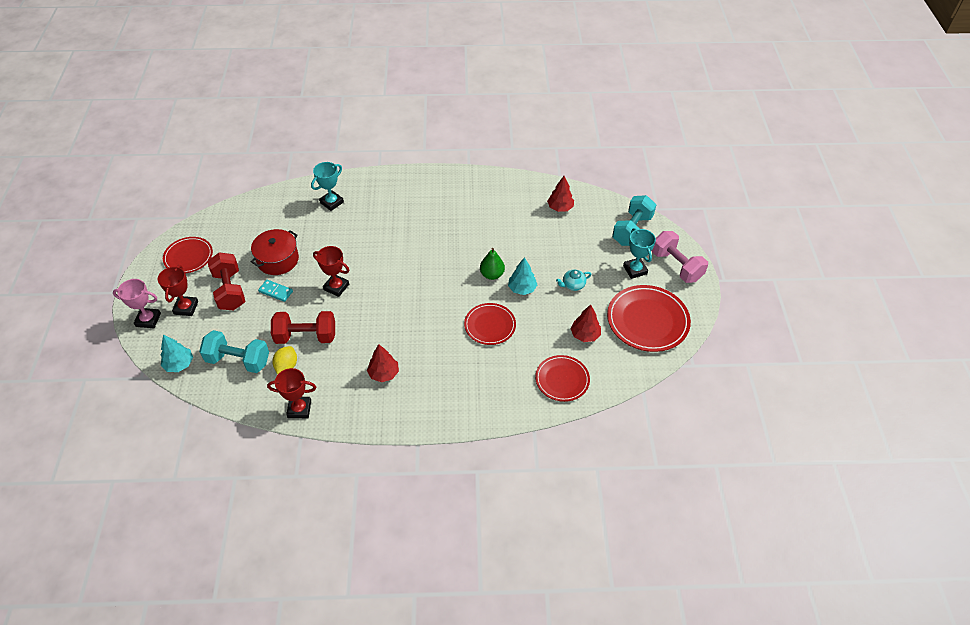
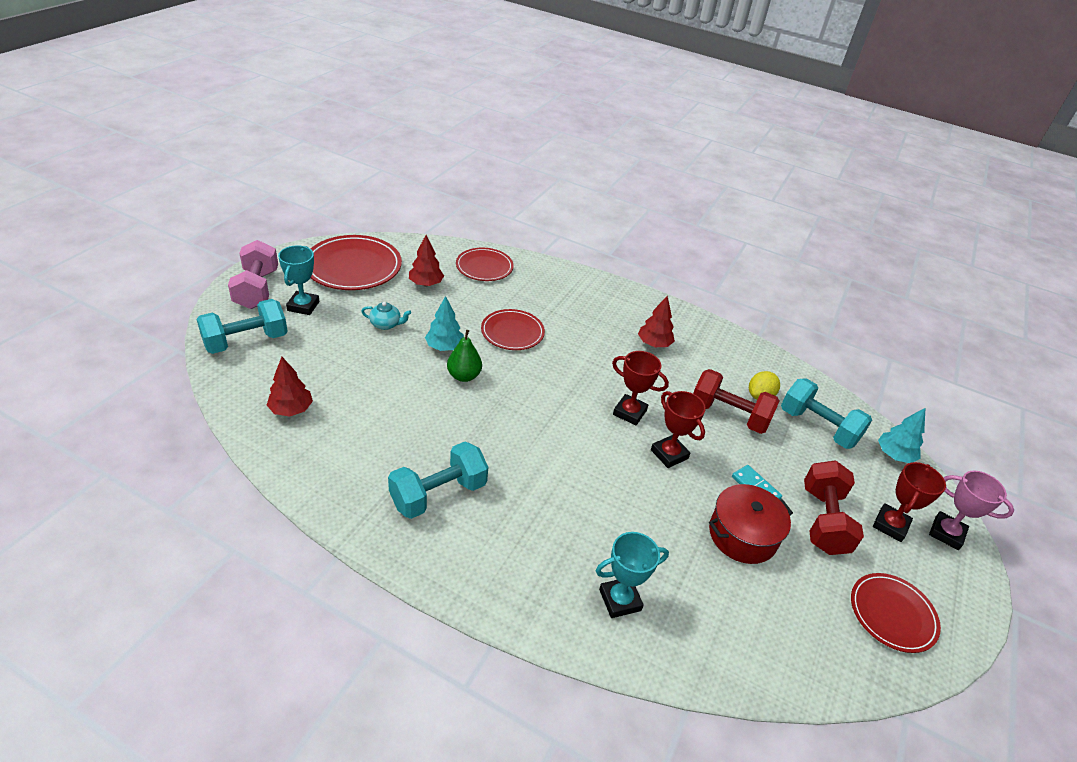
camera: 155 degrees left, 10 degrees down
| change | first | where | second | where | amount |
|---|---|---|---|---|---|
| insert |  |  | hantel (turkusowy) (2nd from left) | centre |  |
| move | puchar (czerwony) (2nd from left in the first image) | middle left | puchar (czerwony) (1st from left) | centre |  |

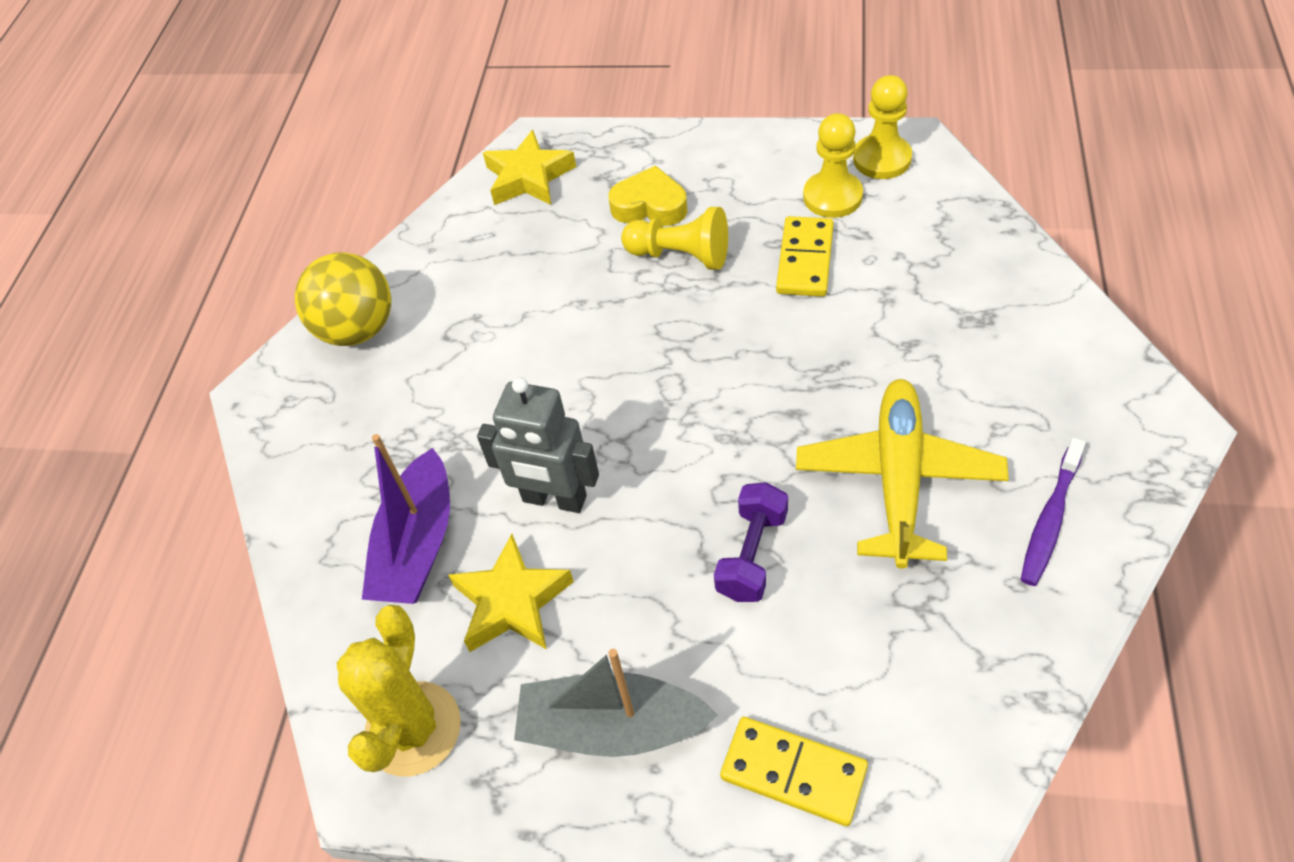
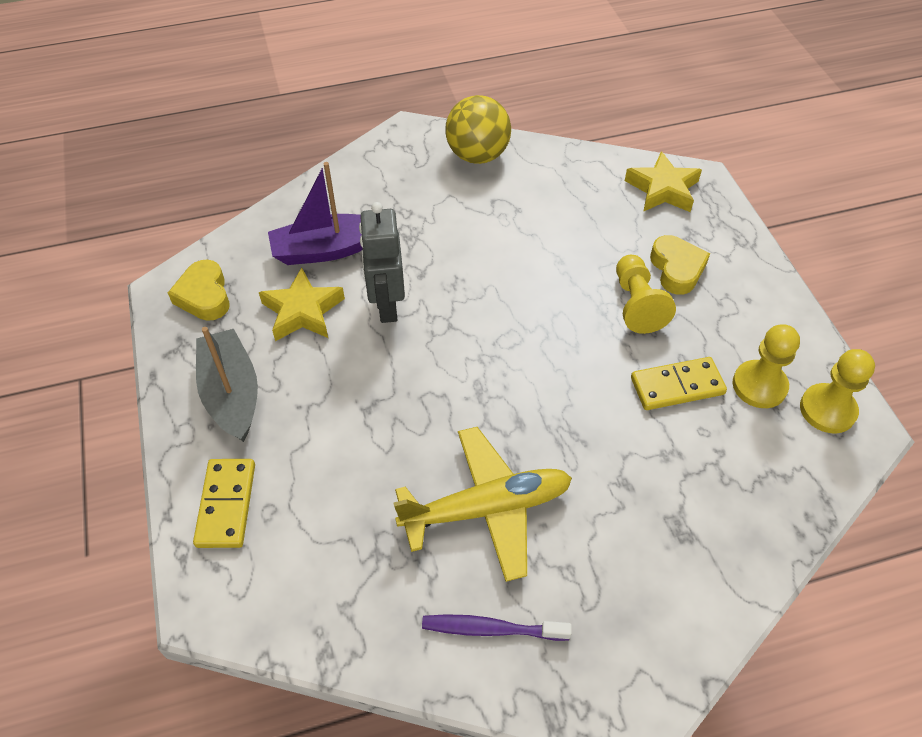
camera: 60 degrees right, 0 degrees up
| change | first | where | second | where | amount |
|---|---|---|---|---|---|
| replace | kaktus (żółty) | bottom left | serce (żółty) (1st from left) | middle left |  |
| delete | hantel (fioletowy) | centre |  |  |  |

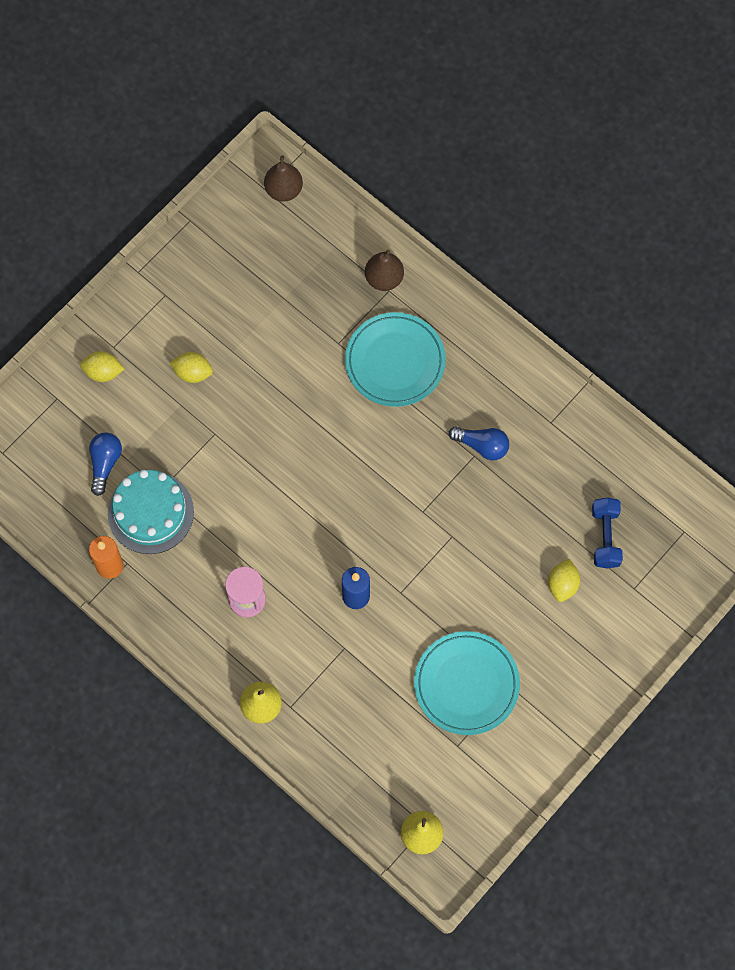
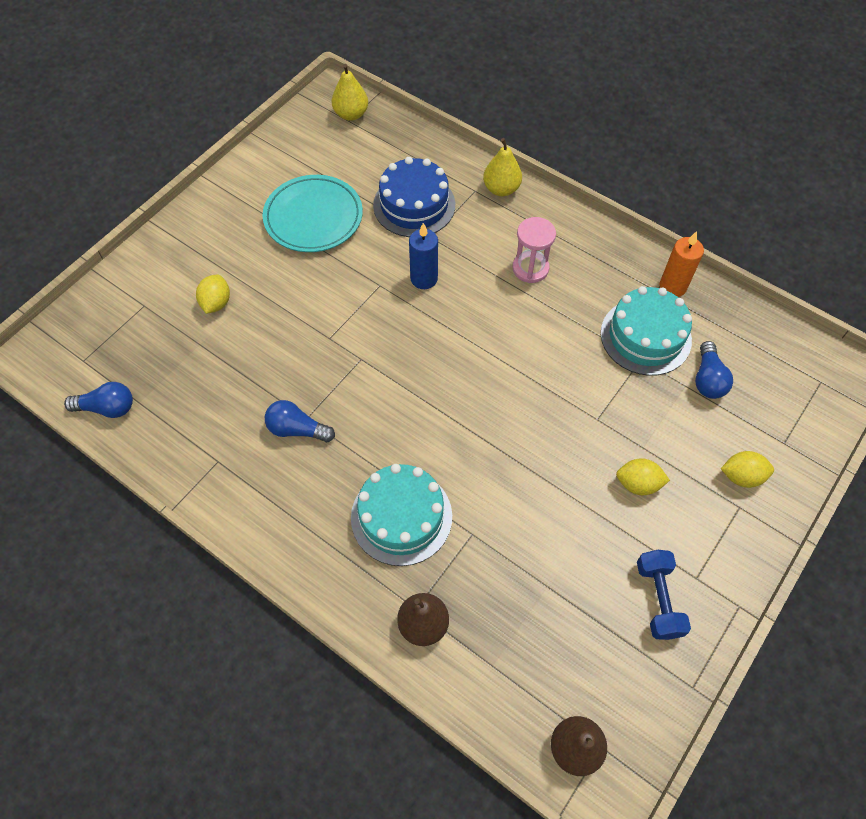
camera: 175 degrees right, 10 degrees down
| change | first | where | second | where | amount |
|---|---|---|---|---|---|
| insert |  |  | żarówka (niebieski) (1st from left) | middle left |  |
| replace | talerz (turkusowy) (1st from left) | centre | tort (turkusowy) (1st from left) | centre |  |
| insert |  |  | tort (niebieski) | top centre |  |
| move | hantel (niebieski) | middle right |  | bottom right |  |

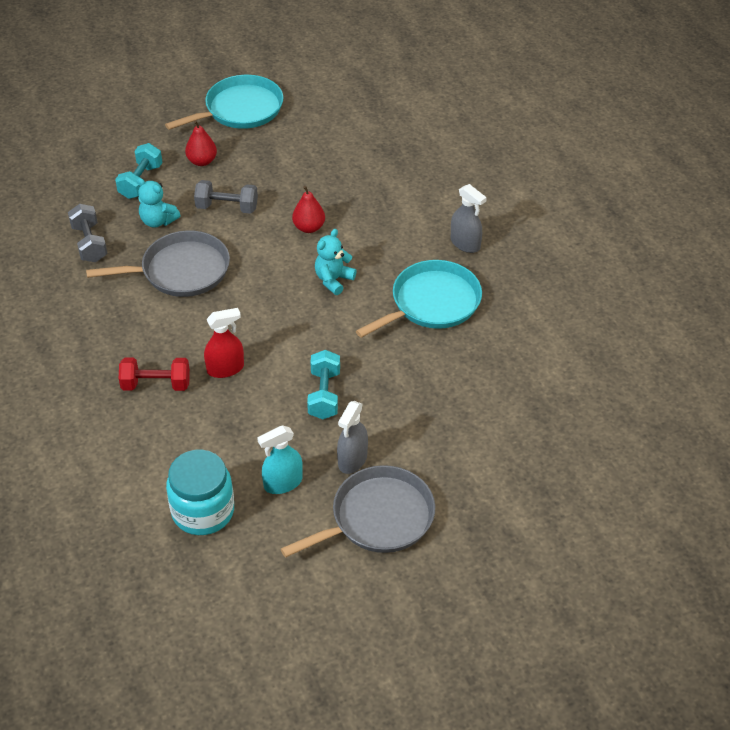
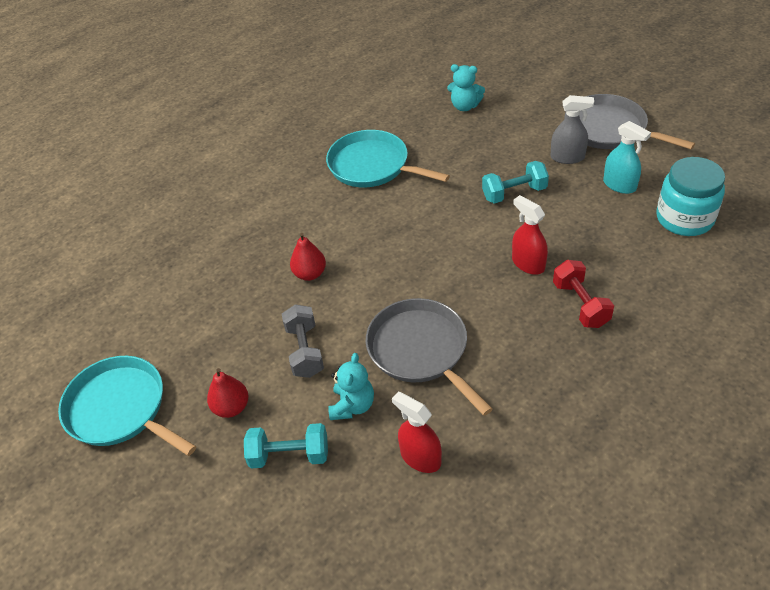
camera: 105 degrees left, 0 degrees up
| change | first | where | second | where | amount |
|---|---|---|---|---|---|
| replace | hantel (szary) (1st from left) | top left | spryskiwacz (czerwony) (1st from left) | bottom centre |  |
| move | miś (turkusowy) (2nd from left) | centre |  | top centre |  |
| delete | spryskiwacz (szary) (2nd from left) | top centre |  |  |  |

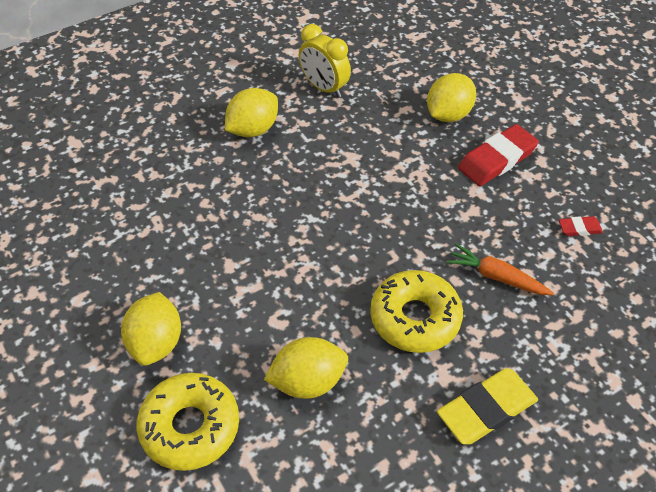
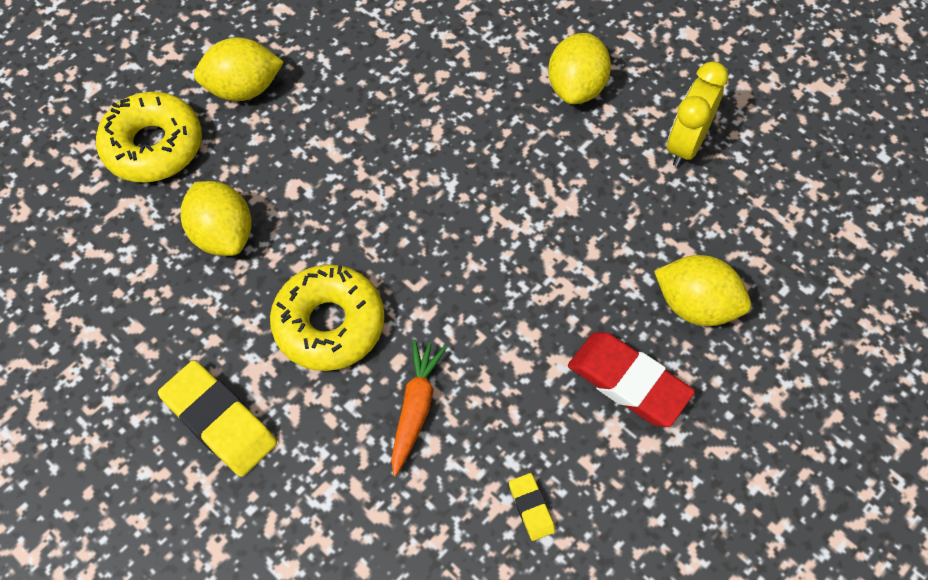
camera: 75 degrees right, 10 degrees up
| change | first | where | second | where | amount |
|---|---|---|---|---|---|
| recolor | gumka do mazania (czerwony) (2nd from left) | middle right | gumka do mazania (żółty) (2nd from left) | bottom centre |  |
| rotate | cytryna (żółty) (2nd from left in the first image) | top centre | cytryna (żółty) (3rd from left) | top centre | 75 degrees clockwise |

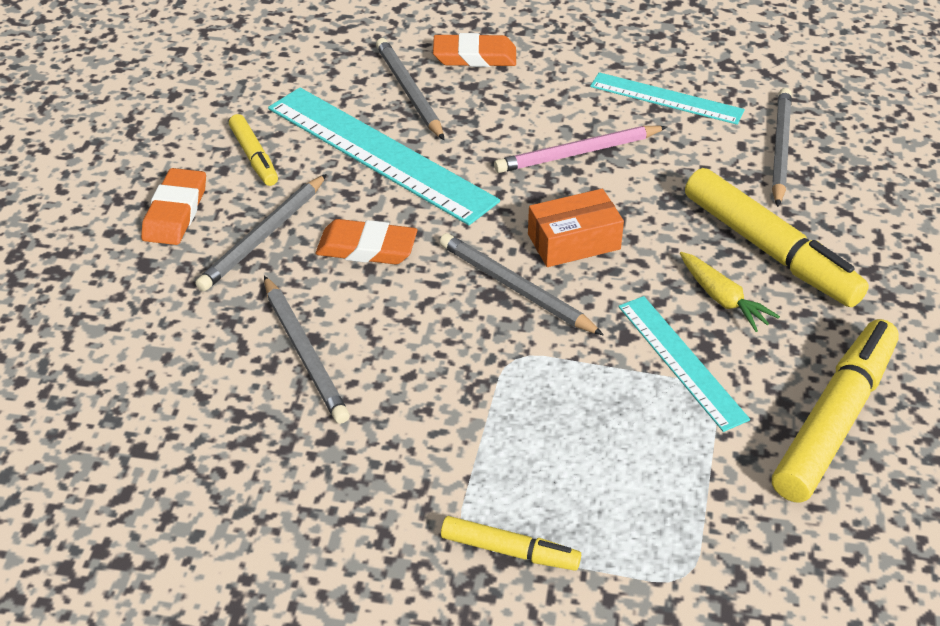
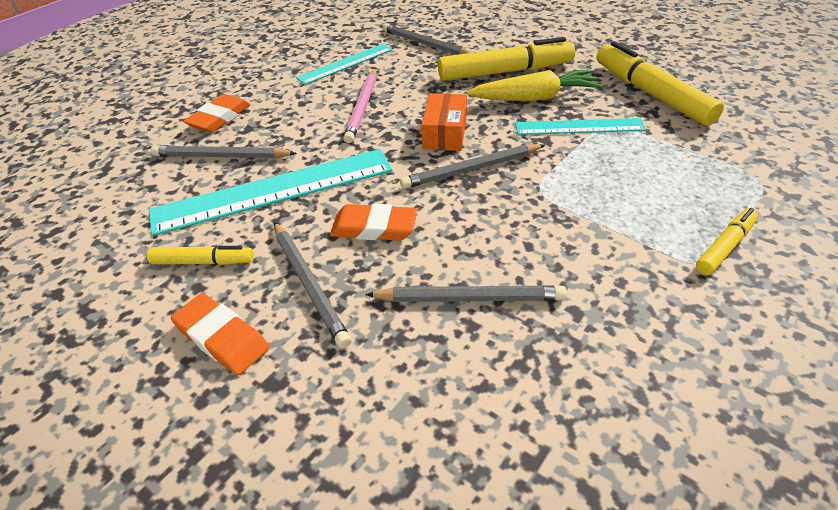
camera: 60 degrees left, 0 degrees up
| change | first | where | second | where | amount |
|---|---|---|---|---|---|
| rotate | gumka do mazania (pomarańczowy) (2nd from left in the first image) | centre | gumka do mazania (pomarańczowy) (3rd from left) | centre | 60 degrees clockwise |
| resize | marchewka (żółty) | middle right |  | top centre | x1.61 |

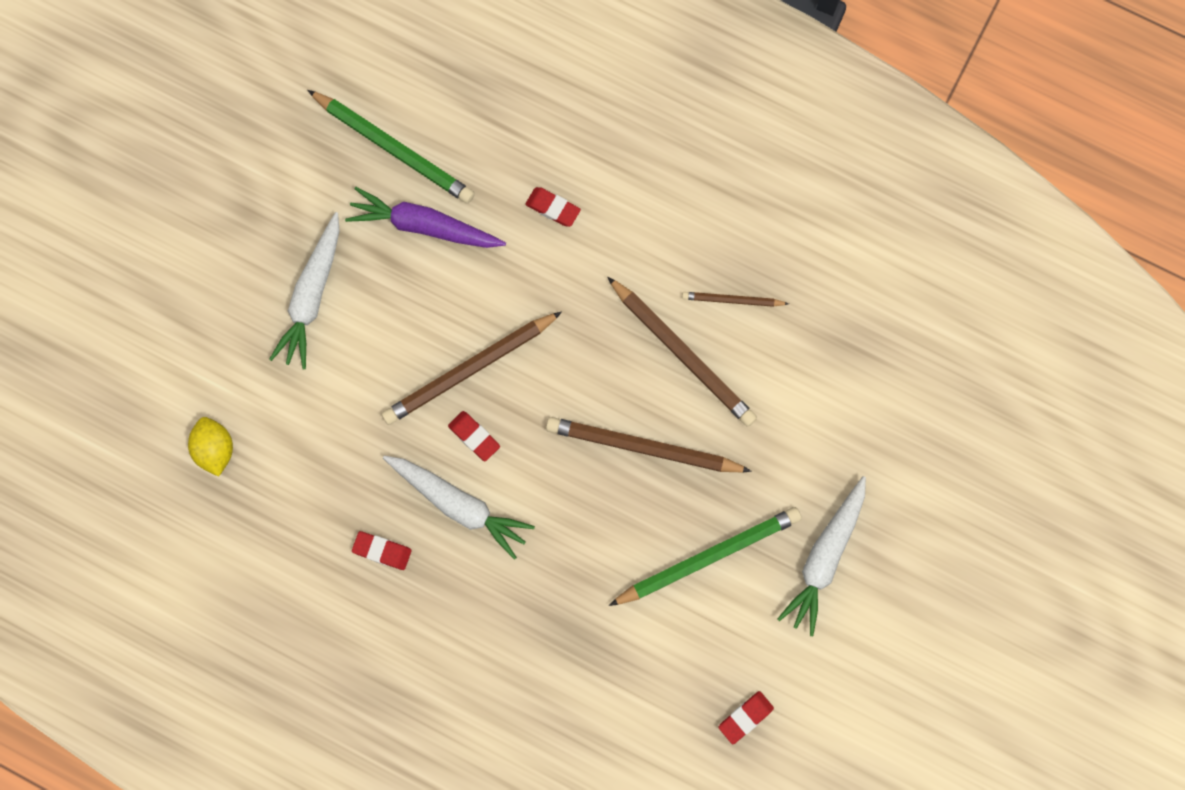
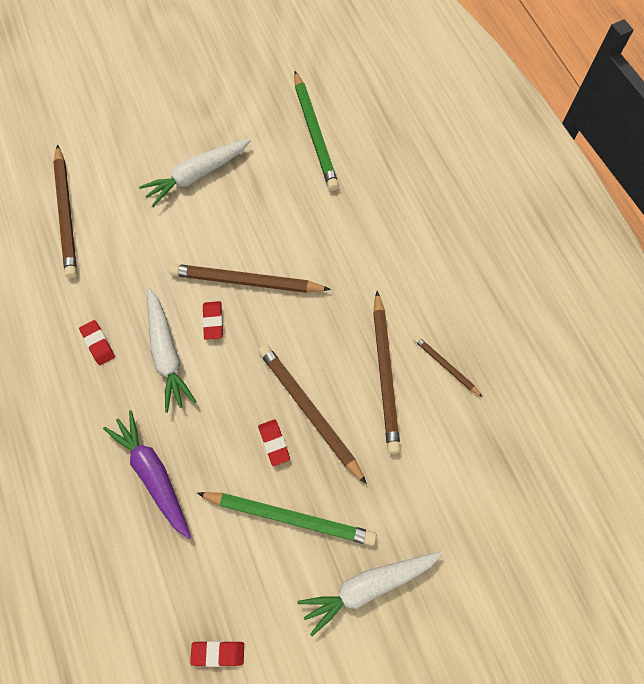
camera: 40 degrees right, 10 degrees down
| change | first | where | second | where | amount |
|---|---|---|---|---|---|
| replace | cytryna (żółty) | middle left | ołówek (brązowy) (1st from left) | top left |  |
| move | marchewka (fioletowy) | top centre |  | bottom left |  |
| move | gumka do mazania (czerwony) (3rd from left in the first image) | top centre | gumka do mazania (czerwony) (4th from left) | centre |  |

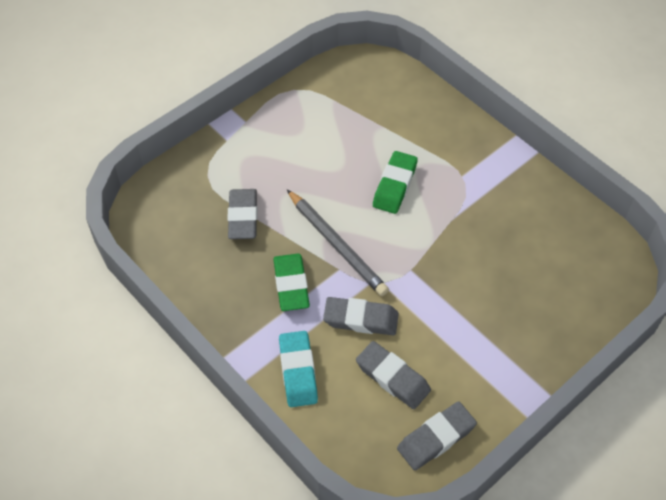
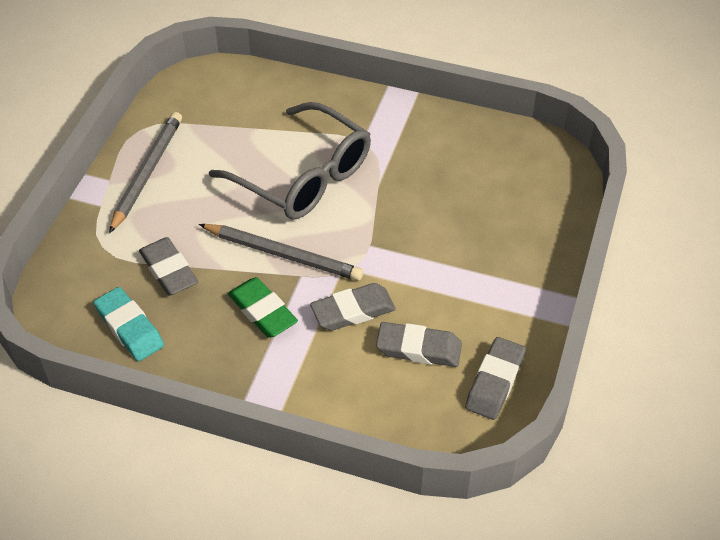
camera: 30 degrees left, 5 degrees down
| change | first | where | second | where | amount |
|---|---|---|---|---|---|
| move | gumka do mazania (turkusowy) | bottom centre |  | middle left |  |
| insert |  |  | ołówek (szary) (1st from left) | top left |  |
| replace | gumka do mazania (zielony) (2nd from left) | centre | okulary (szary) | top centre |  |

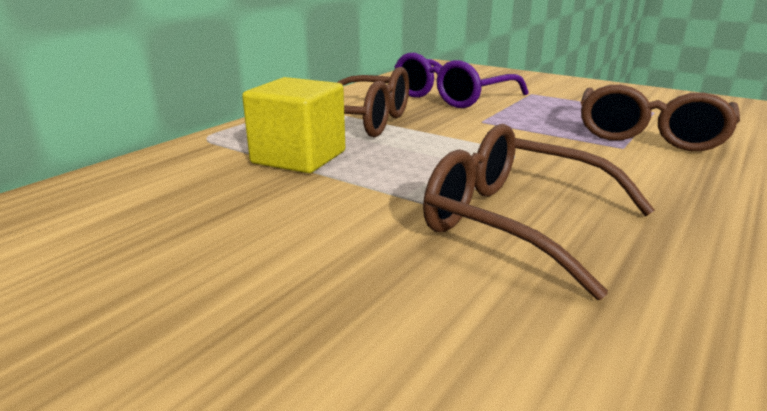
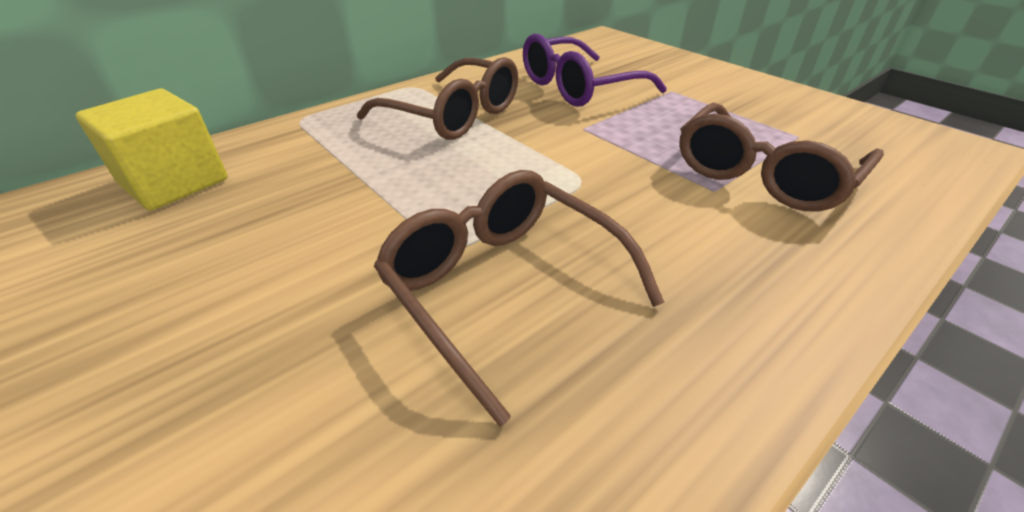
camera: 15 degrees right, 15 degrees up
| change | first | where | second | where | amount |
|---|---|---|---|---|---|
| move | sześcian (żółty) | top centre |  | top left |  |

